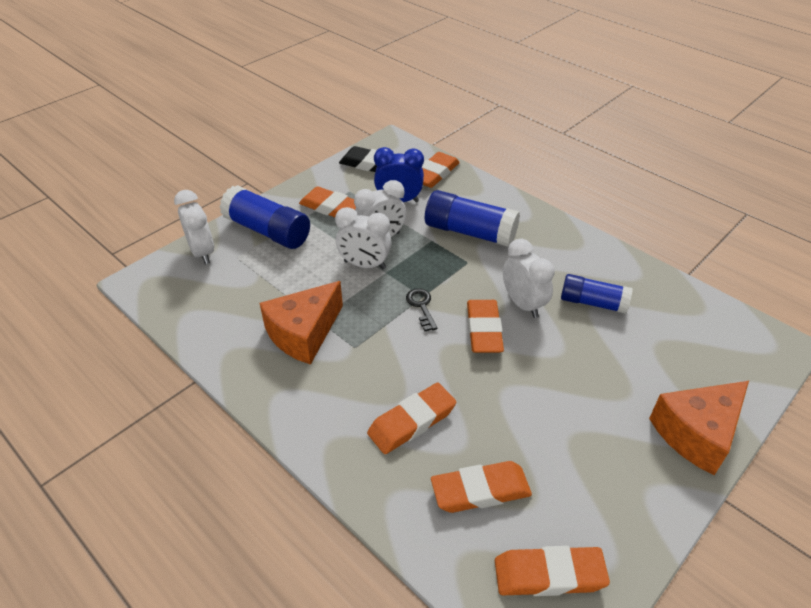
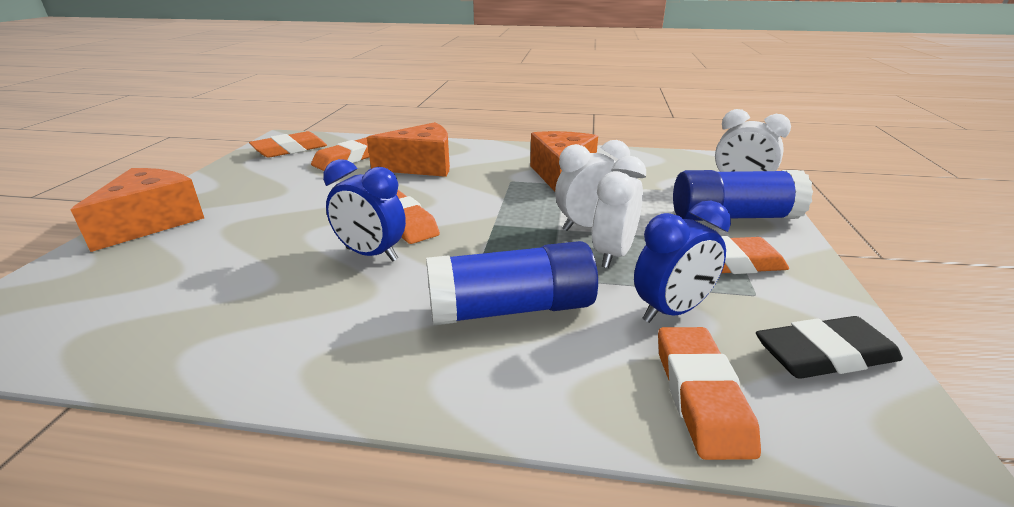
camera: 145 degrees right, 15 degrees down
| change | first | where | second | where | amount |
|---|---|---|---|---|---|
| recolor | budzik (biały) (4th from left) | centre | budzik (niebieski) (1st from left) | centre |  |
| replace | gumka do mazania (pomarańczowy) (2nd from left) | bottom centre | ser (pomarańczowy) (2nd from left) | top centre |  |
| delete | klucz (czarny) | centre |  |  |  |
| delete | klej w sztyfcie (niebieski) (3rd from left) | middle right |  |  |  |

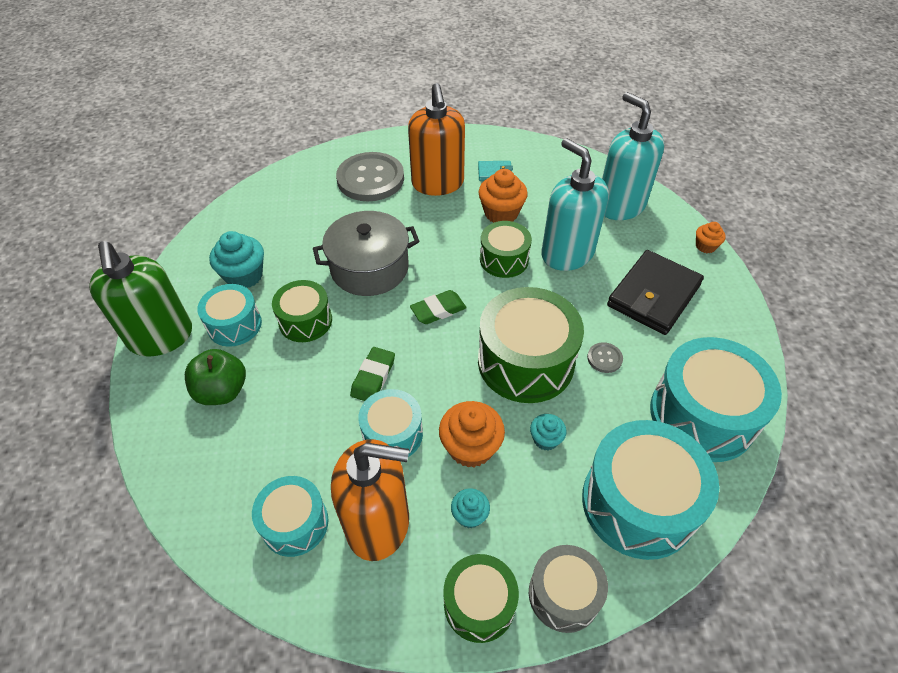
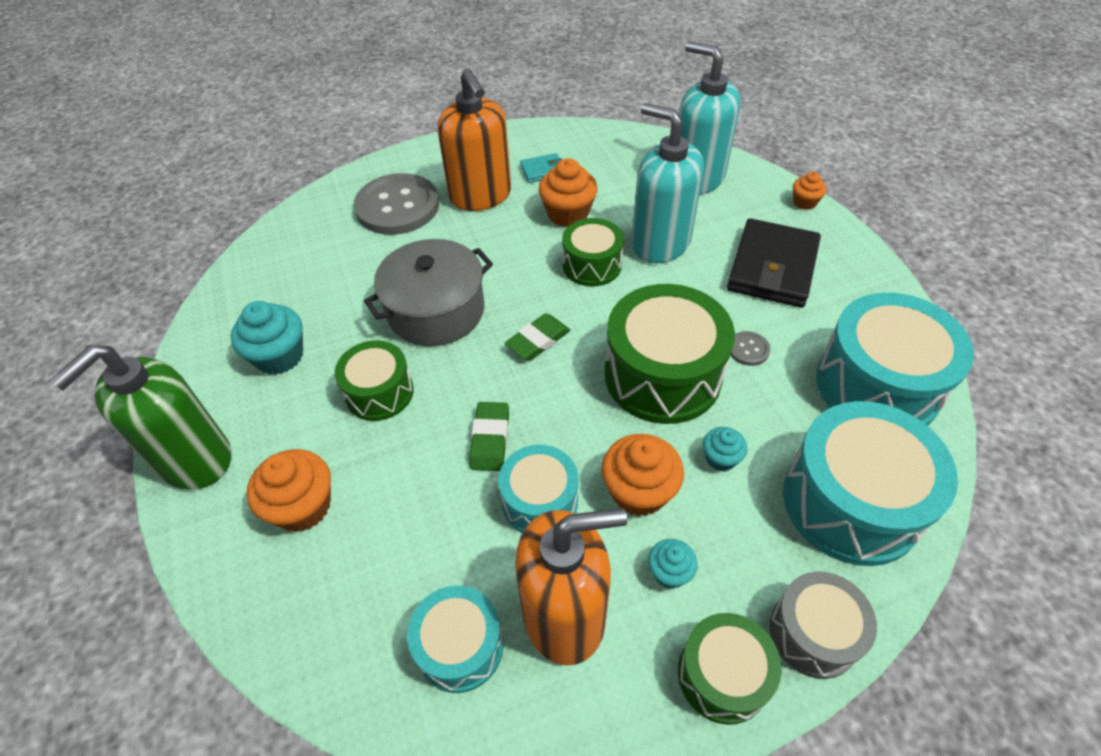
camera: 15 degrees left, 0 degrees up
| change | first | where | second | where | amount |
|---|---|---|---|---|---|
| rotate | dozownik mydła (zielony) | middle left |  | middle left | 75 degrees clockwise |
| replace | jabłko (zielony) | middle left | muffinka (pomarańczowy) (1st from left) | middle left |  |
| delete | bęben (turkusowy) (1st from left) | middle left |  |  |  |

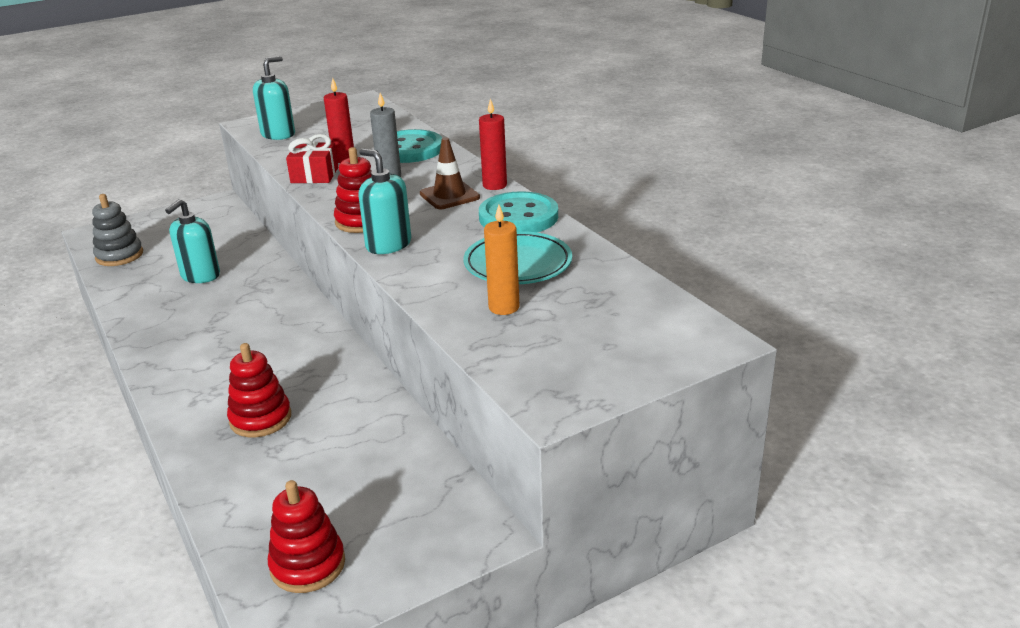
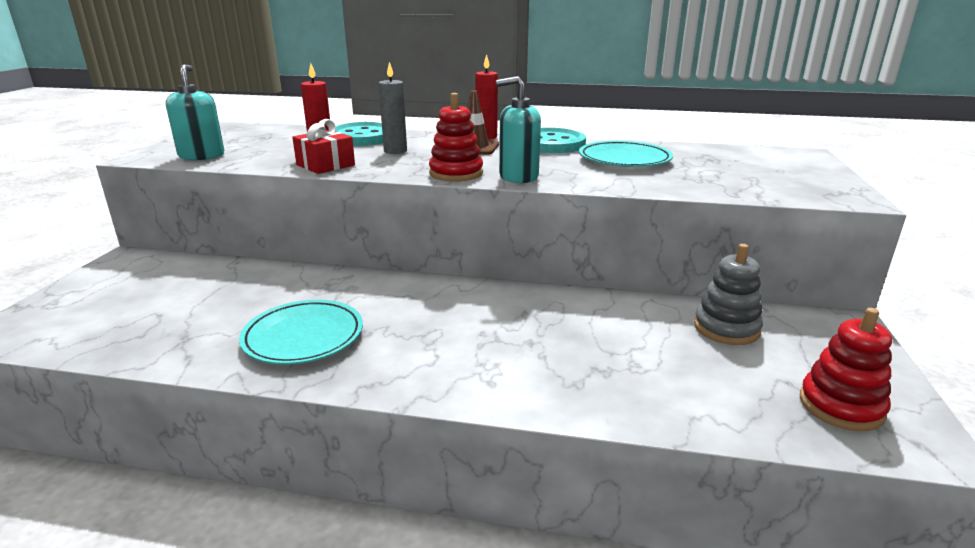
camera: 50 degrees left, 5 degrees down
| change | first | where | second | where | amount |
|---|---|---|---|---|---|
| insert |  |  | talerz (turkusowy) (1st from left) | middle left |  |
| move | zabawka nakładanka (szary) | middle left |  | middle right |  |
| delete | dozownik mydła (turkusowy) (1st from left) | middle left |  |  |  |
| delete | zabawka nakładanka (czerwony) (1st from left) | middle left |  |  |  |
| delete | świeca (pomarańczowy) | centre |  |  |  |

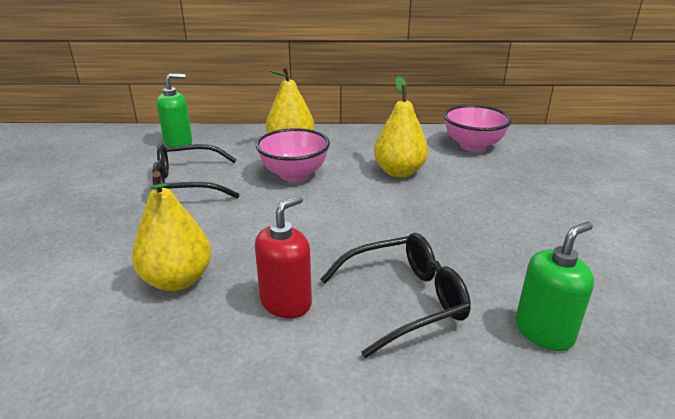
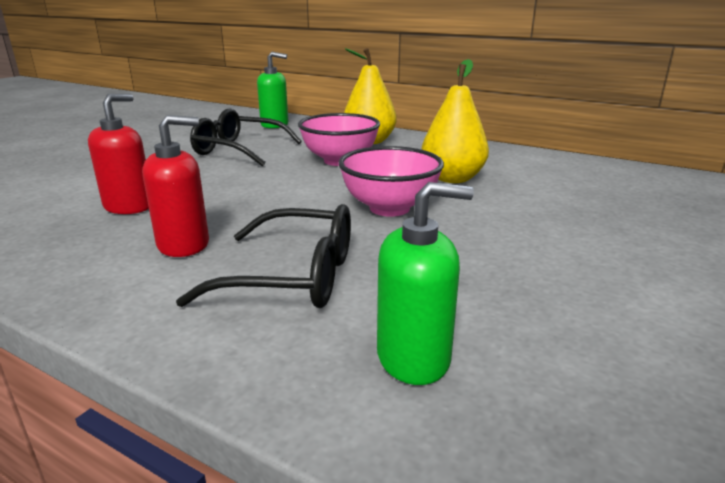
camera: 30 degrees right, 5 degrees down
| change | first | where | second | where | amount |
|---|---|---|---|---|---|
| replace | gruszka (żółty) (1st from left) | middle left | dozownik mydła (czerwony) (1st from left) | top left |  |
| move | miska (różowy) (2nd from left) | top right |  | centre |  |

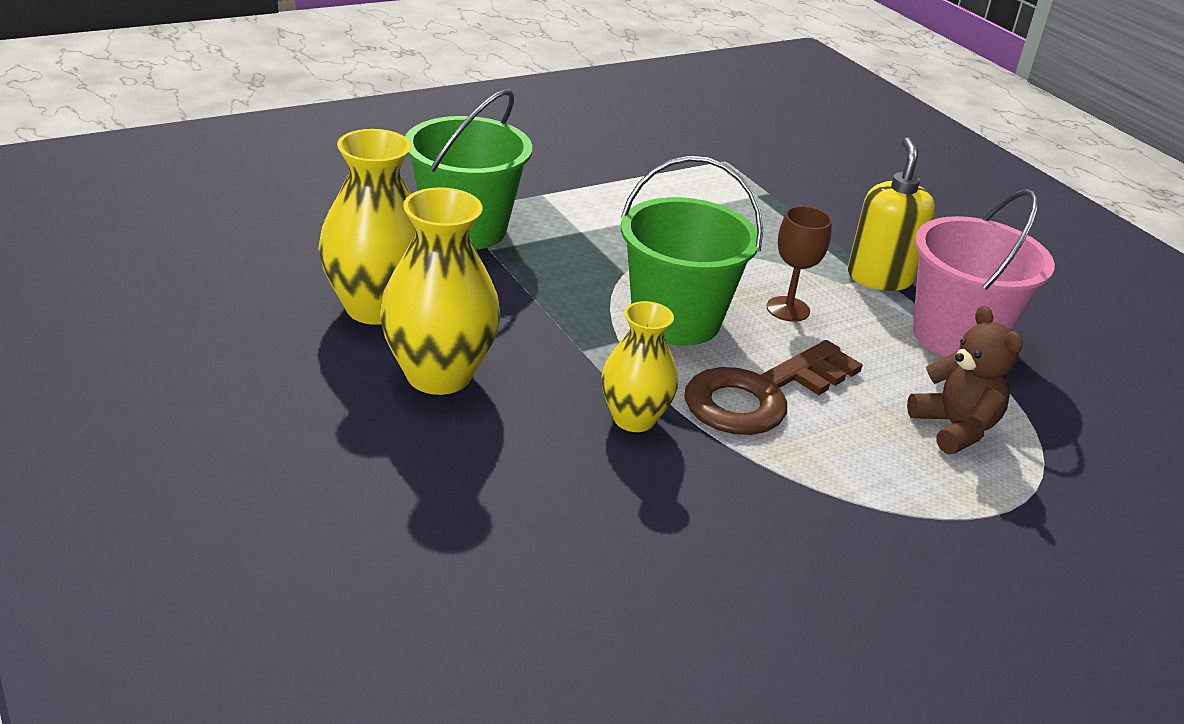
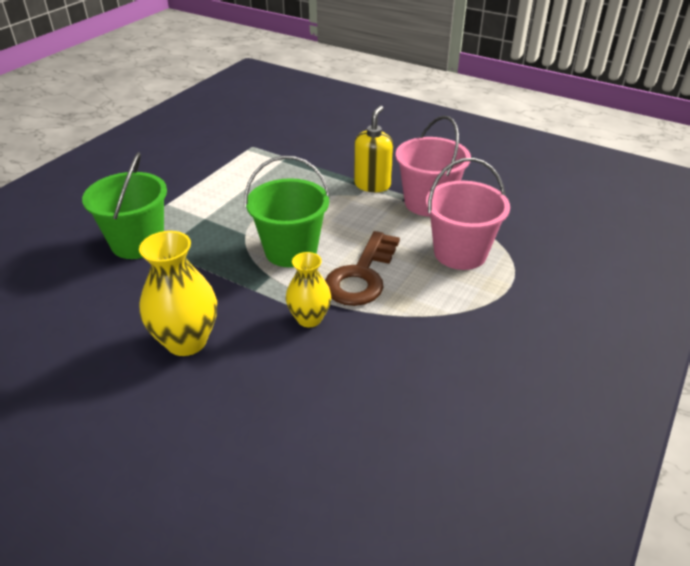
camera: 25 degrees left, 5 degrees up
| change | first | where | second | where | amount |
|---|---|---|---|---|---|
| rotate | dozownik mydła (żółty) | top right |  | top centre | 45 degrees clockwise |
| replace | miś (brązowy) | middle right | wiadro (różowy) (2nd from left) | middle right |  |
| delete | wazon (żółty) (1st from left) | top left |  |  |  |
| delete | kielich (brązowy) | middle right |  |  |  |

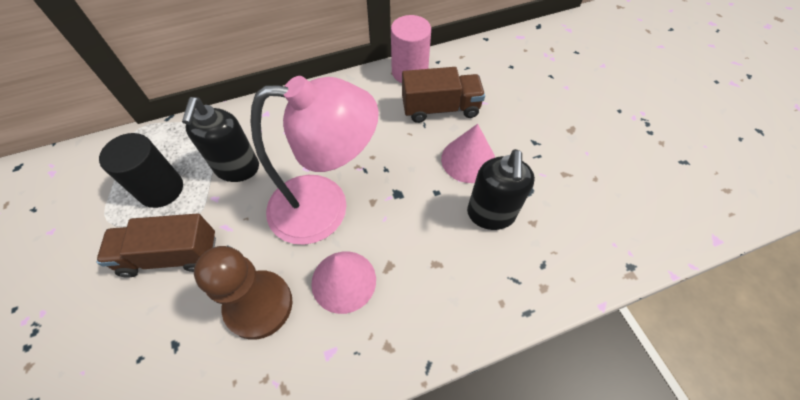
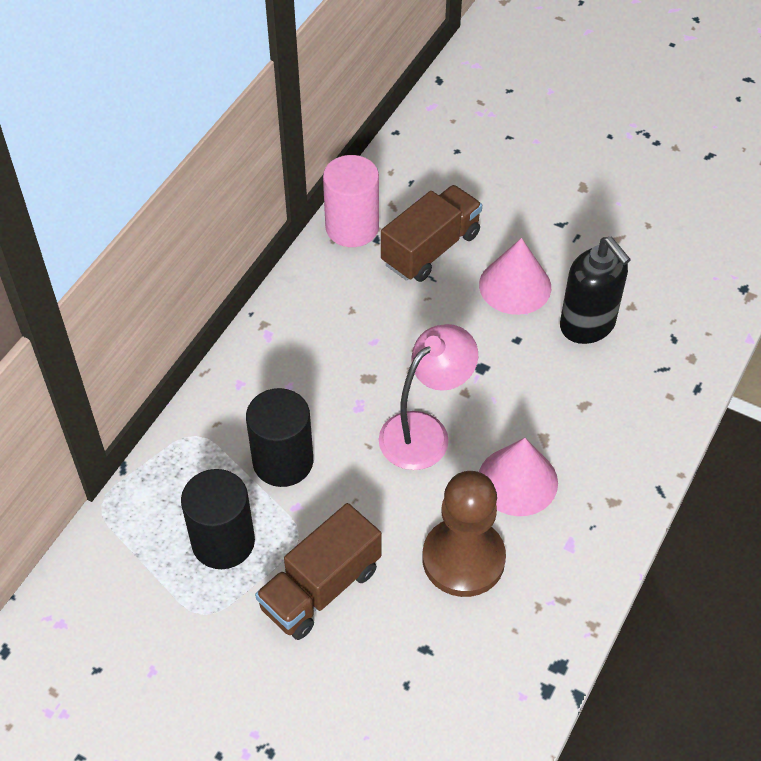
camera: 40 degrees left, 5 degrees down
| change | first | where | second | where | amount |
|---|---|---|---|---|---|
| replace | dozownik mydła (czarny) (1st from left) | middle left | walec (czarny) (2nd from left) | centre |  |
| resize | lampka (różowy) | centre |  | centre | x0.66 |

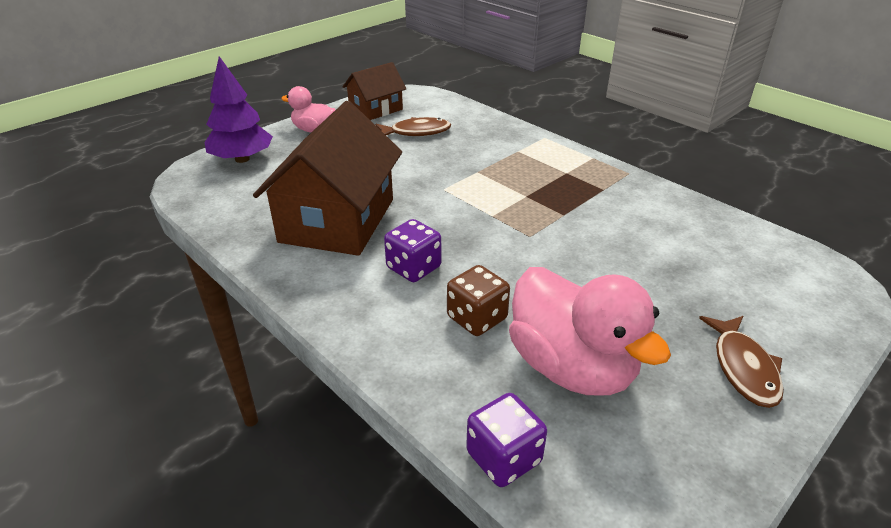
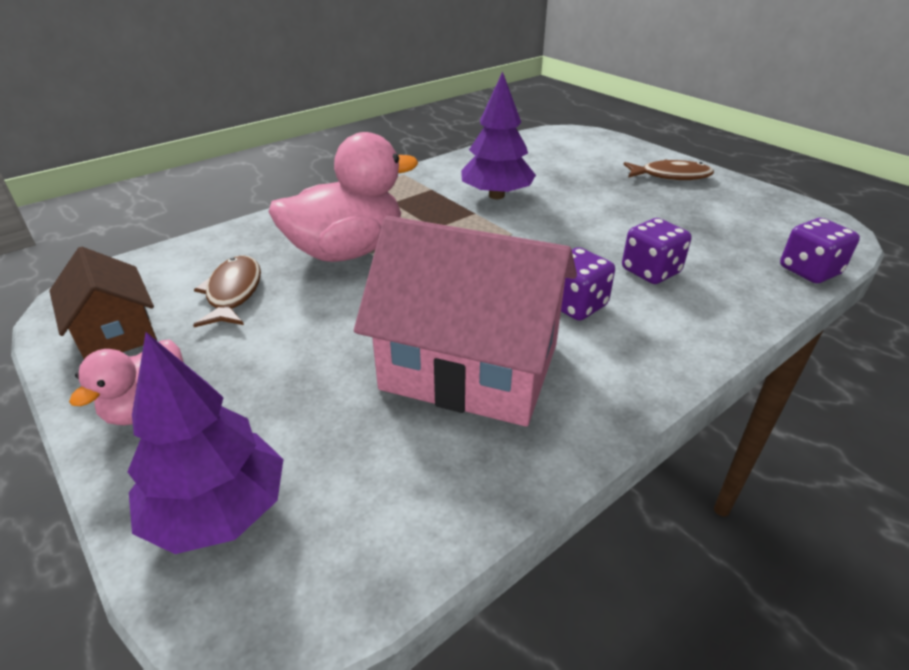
camera: 85 degrees left, 0 degrees up
| change | first | where | second | where | amount |
|---|---|---|---|---|---|
| move | kaczka (różowy) (2nd from left) | centre |  | top centre |  |
| recolor | domek (brązowy) (1st from left) | centre | domek (różowy) | centre |  |
| insert |  |  | drzewko (fioletowy) (2nd from left) | top centre |  |
| recolor | kostka do gry (brązowy) | centre | kostka do gry (fioletowy) (2nd from left) | middle right |  |

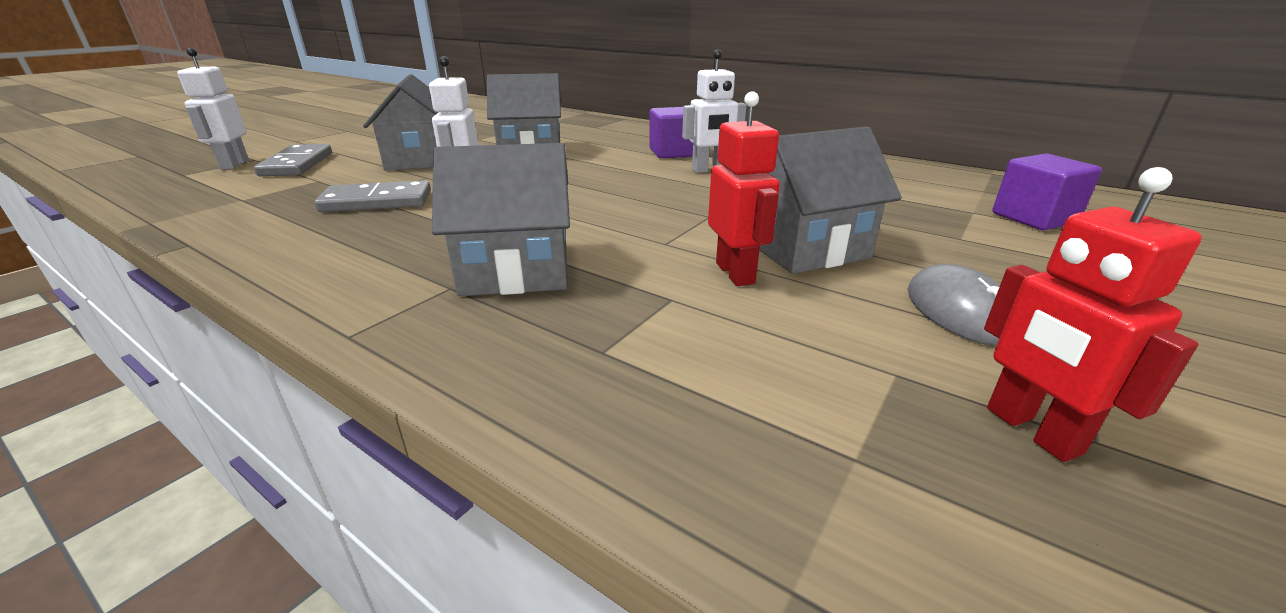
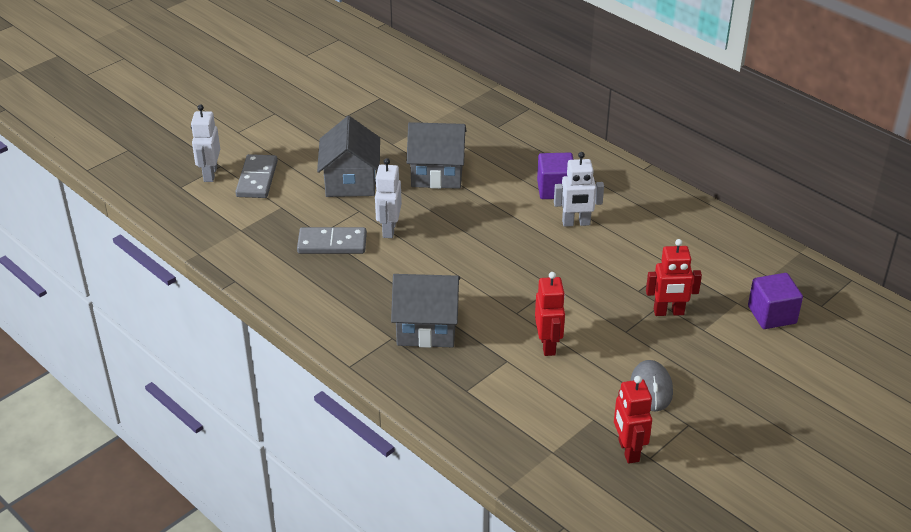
camera: 10 degrees right, 10 degrees up
| change | first | where | second | where | amount |
|---|---|---|---|---|---|
| insert |  |  | robot (czerwony) (3rd from left) | middle right |  |
| delete | domek (szary) (4th from left) | top centre |  |  |  |

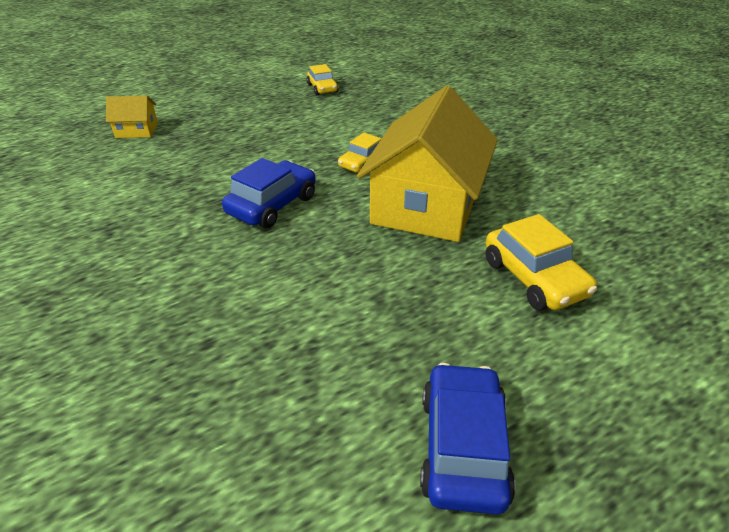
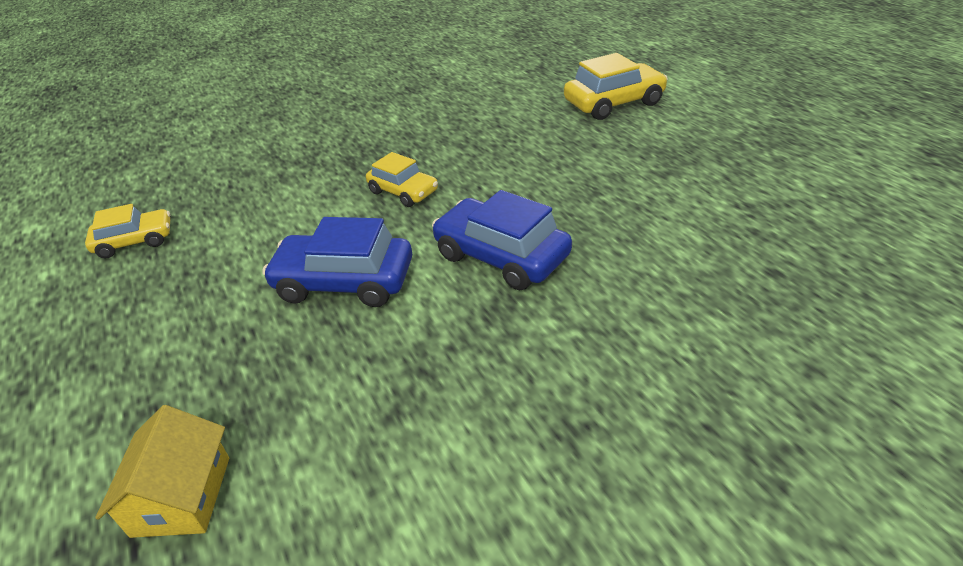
camera: 85 degrees left, 0 degrees up
| change | first | where | second | where | amount |
|---|---|---|---|---|---|
| move | samochód (niebieski) (2nd from left in the first image) | bottom centre | samochód (niebieski) (1st from left) | centre |  |
| delete | domek (żółty) (2nd from left) | top centre |  |  |  |

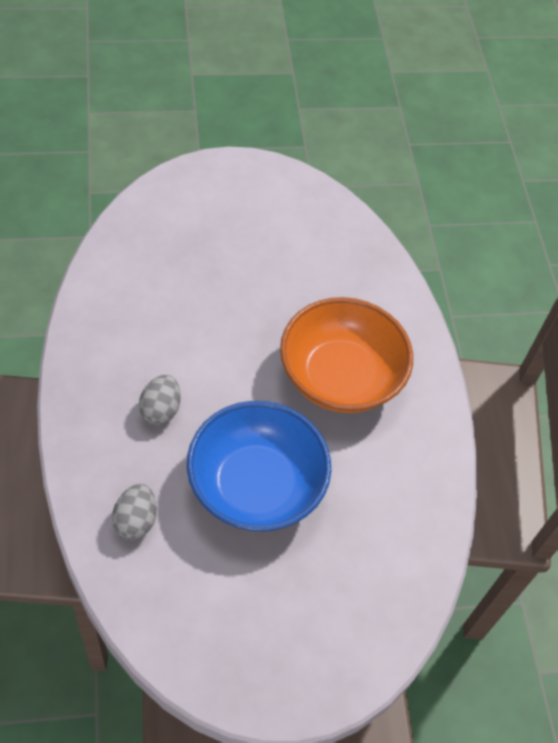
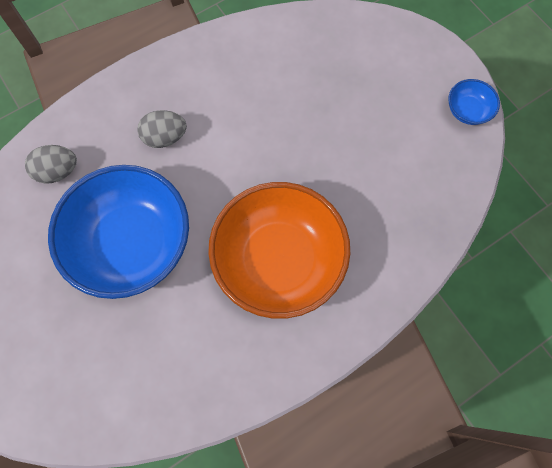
camera: 70 degrees right, 15 degrees up
| change | first | where | second | where | amount |
|---|---|---|---|---|---|
| insert |  |  | miska (niebieski) (2nd from left) | top right |  |

